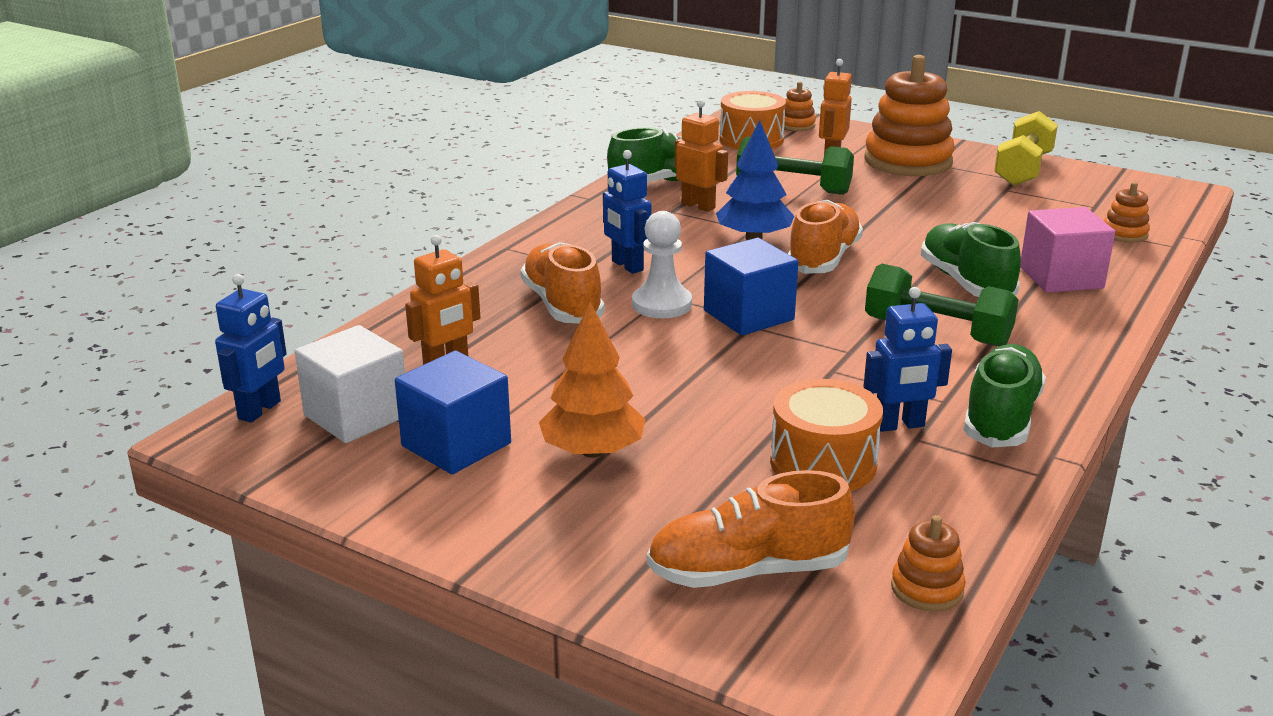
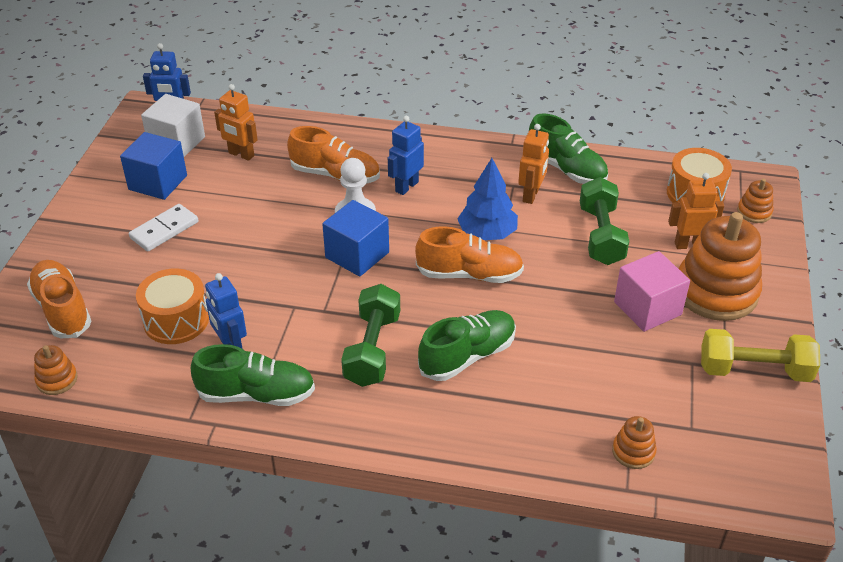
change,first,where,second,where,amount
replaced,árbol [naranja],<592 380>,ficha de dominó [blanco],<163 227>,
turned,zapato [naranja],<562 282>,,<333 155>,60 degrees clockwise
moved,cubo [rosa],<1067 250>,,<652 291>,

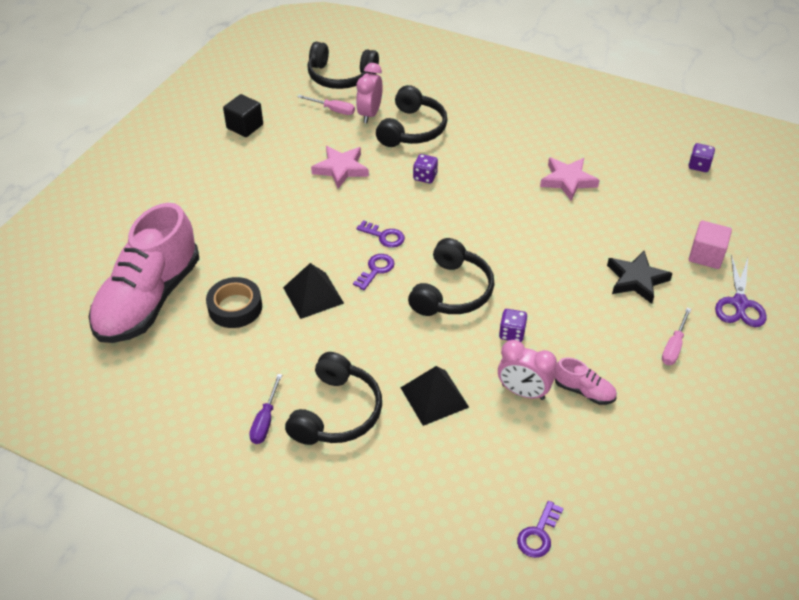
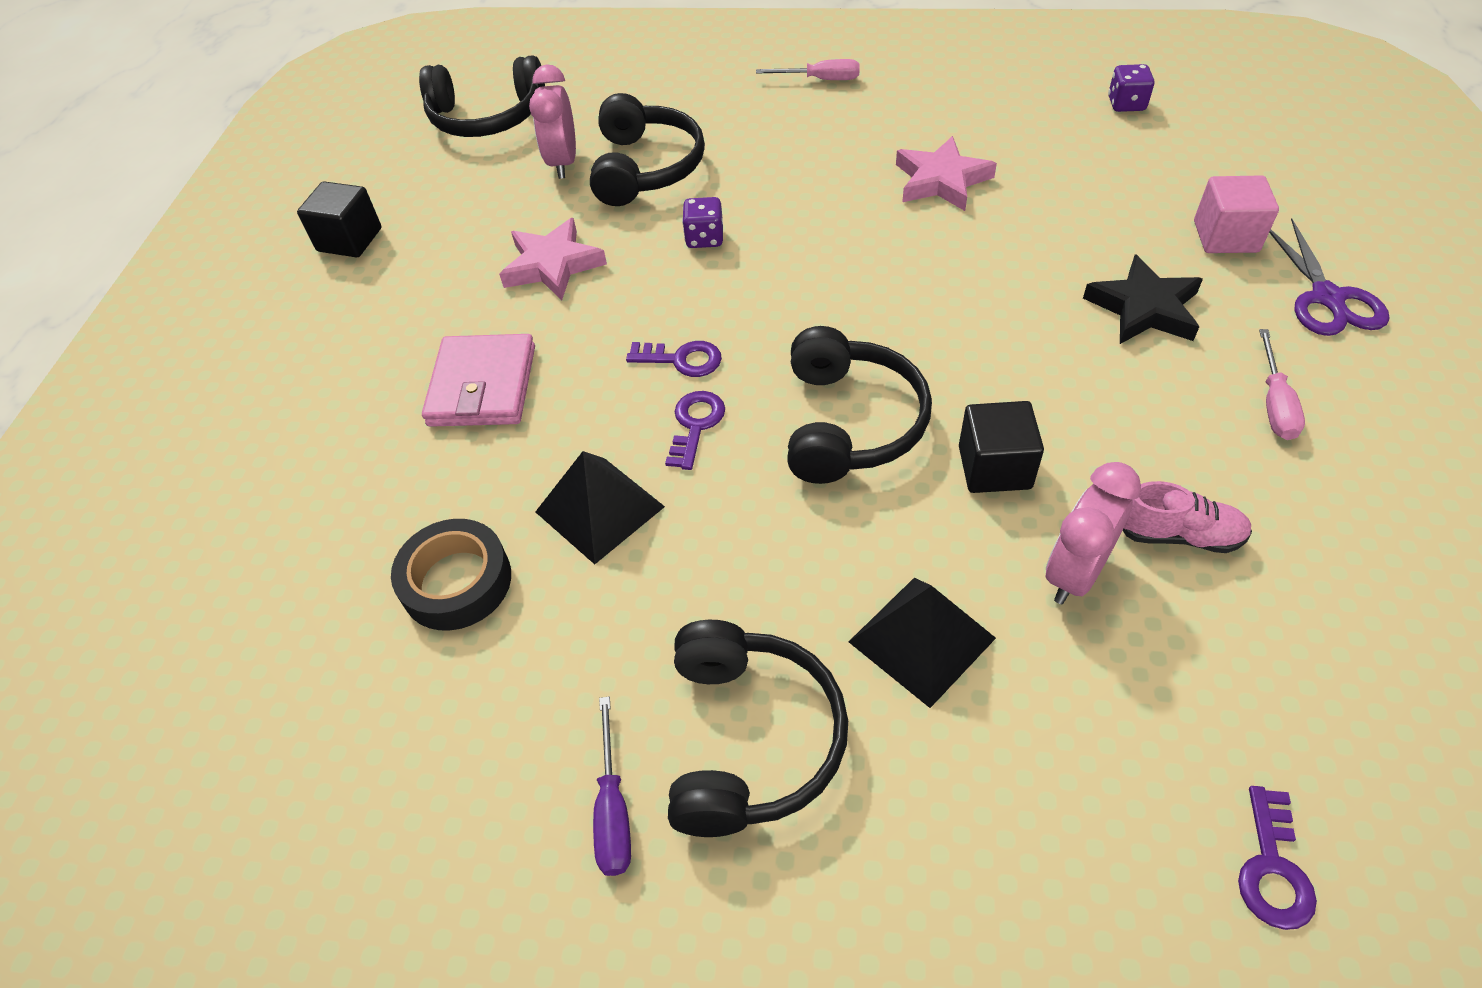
change,first,where,second,where,amount
added,,,cartera [rosa],<478 380>,
moved,destornillador [rosa],<326 105>,,<808 69>,
replaced,dado [morado],<513 325>,cubo [negro],<1001 447>,
turned,despertador [rosa],<527 370>,,<1093 533>,120 degrees clockwise
removed,zapato [rosa],<144 273>,,,

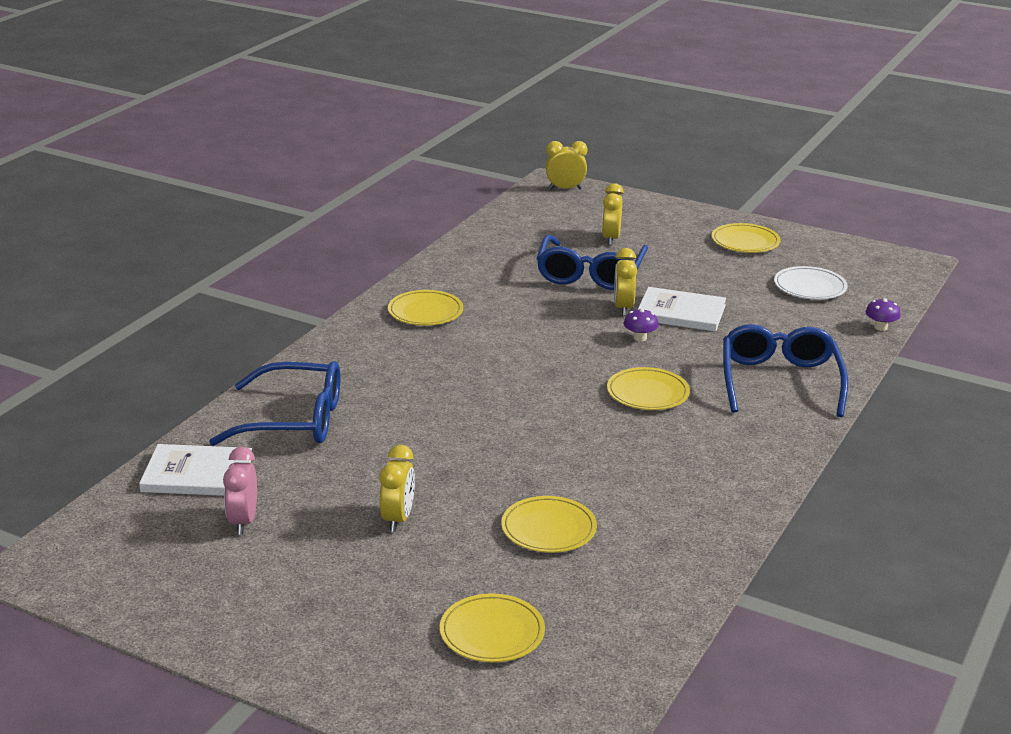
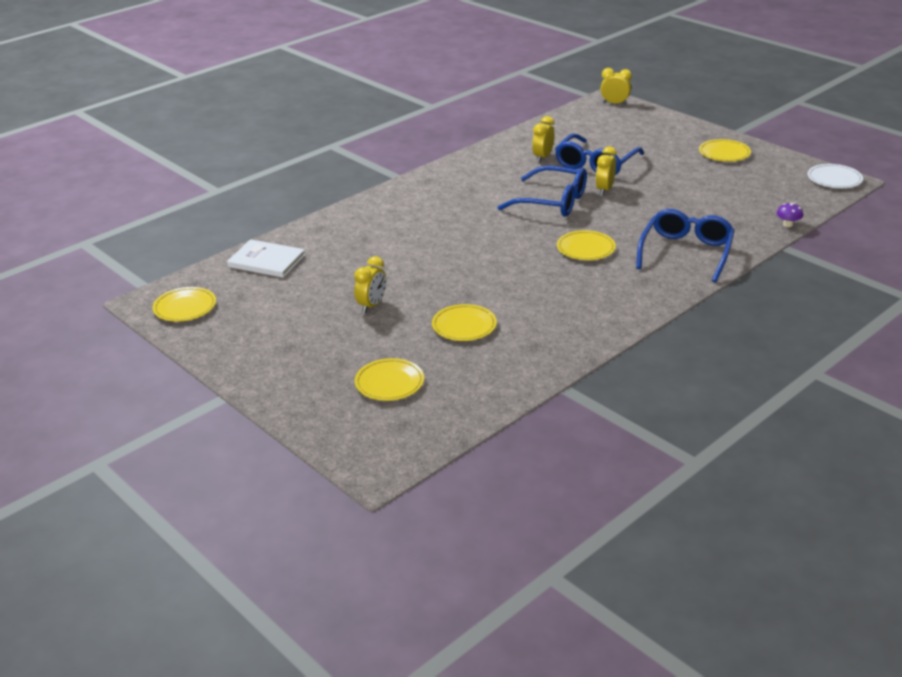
change,first,where,second,where,amount
moved,plato [amarillo],<425 307>,,<184 304>,
moved,gafas [azul],<274 403>,,<542 191>,
moved,despertador [amarillo],<613 214>,,<543 139>,
moved,plato [blanco],<811 282>,,<835 176>,
removed,despertador [rosa],<240 491>,,,
removed,seta [morado],<641 325>,,,
removed,libro [blanco],<681 309>,,,

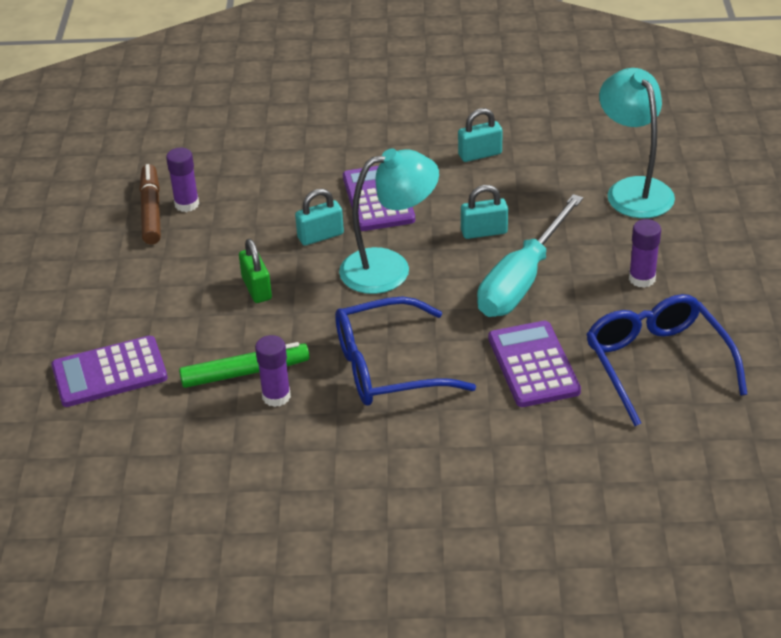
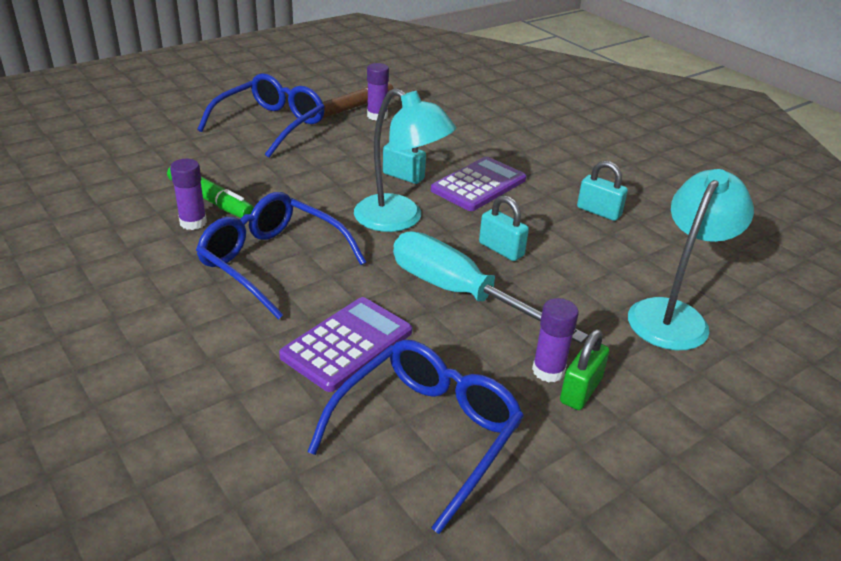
change,first,where,second,where,amount
added,,,gafas [azul],<261 115>,
turned,destornillador [turquesa],<530 255>,,<491 287>,45 degrees clockwise
moved,candado [verde],<255 271>,,<584 369>,
removed,calculadora [morado],<109 371>,,,

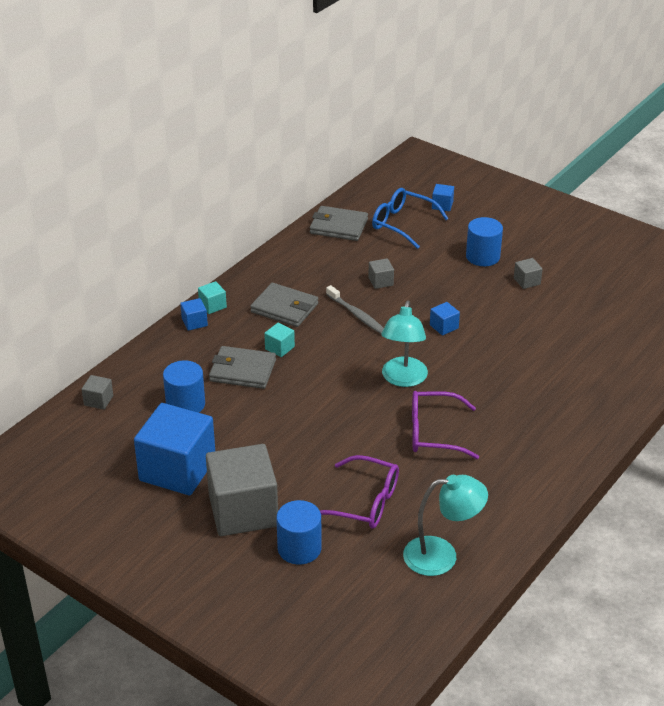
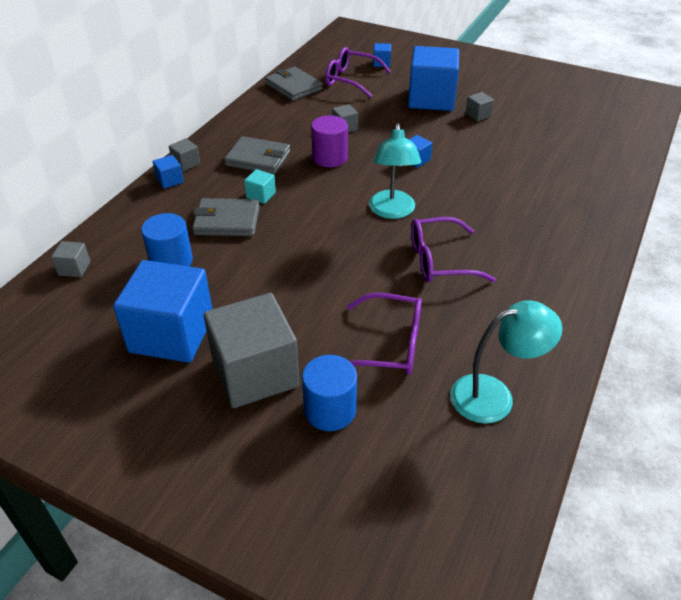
change,first,where,second,where,amount
recoloured,cubo [turquesa],<212 297>,cubo [gris],<184 154>,
turned,cartera [gris],<339 223>,,<294 84>,45 degrees clockwise
replaced,cepillo de dientes [gris],<355 309>,cilindro [morado],<329 141>,
recoloured,gafas [azul],<410 218>,gafas [morado],<358 72>,
replaced,cilindro [azul],<484 241>,cubo [azul],<433 78>,

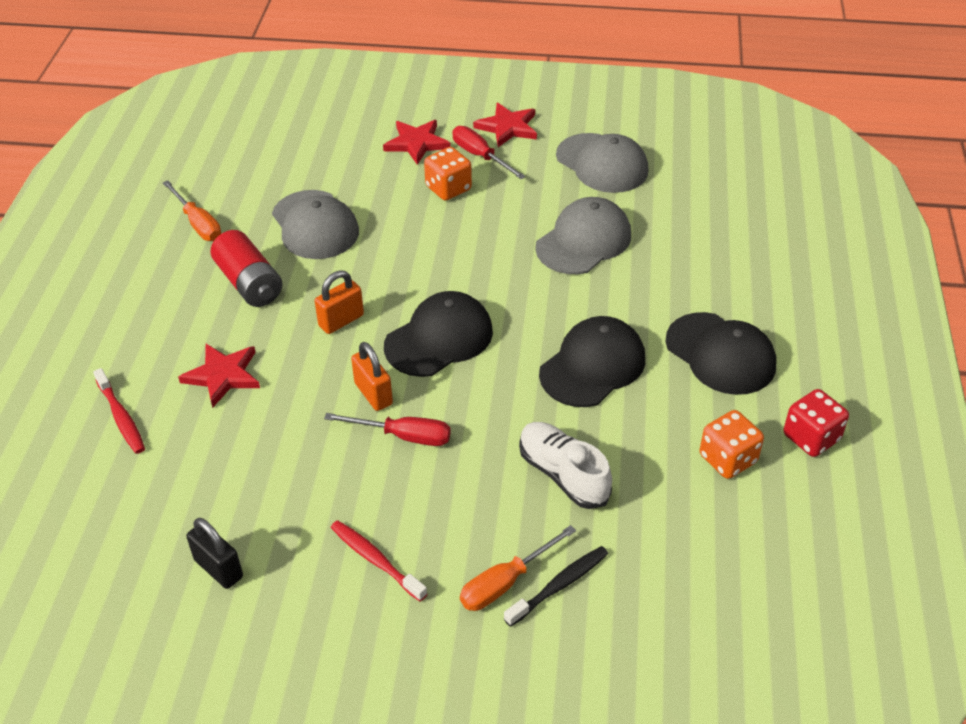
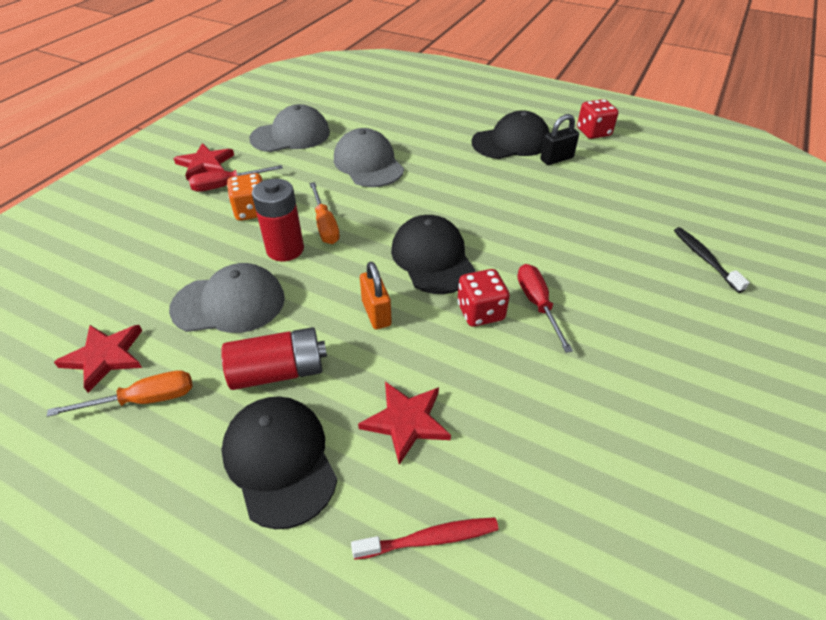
change,first,where,second,where,amount
moved,estrella [rojo],<417 142>,,<98 359>,
moved,gorra [negro],<592 361>,,<279 462>,
added,,,pila [rojo],<278 220>,
moved,destornillador [naranja],<518 568>,,<325 213>,
replaced,candado [naranja],<372 376>,dado [rojo],<483 298>,
turned,destornillador [rojo],<387 429>,,<545 308>,45 degrees counterclockwise
moved,candado [negro],<214 553>,,<559 139>,
removed,cepillo de dientes [rojo],<379 561>,,,
removed,zapato [blanco],<565 465>,,,
removed,dado [naranja],<732 444>,,,

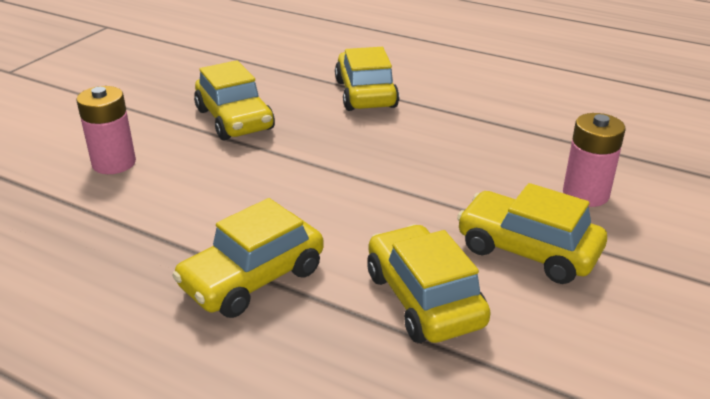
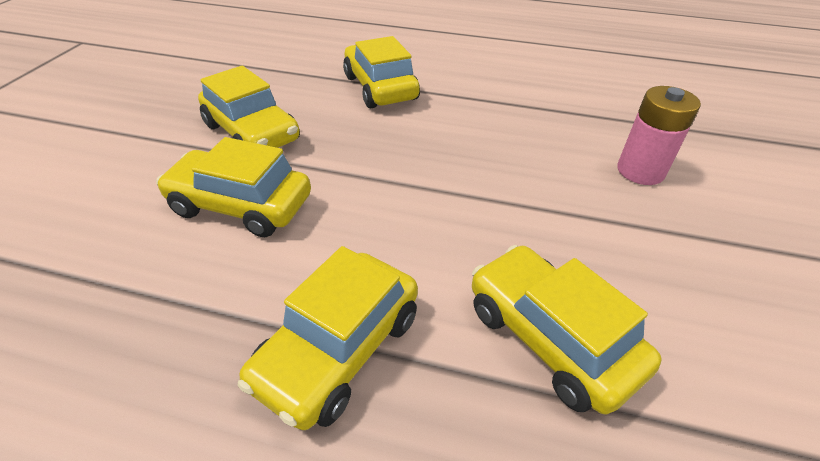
change,first,where,second,where,amount
moved,coche [amarillo],<532 233>,,<233 187>,
removed,pila [rosa],<106 130>,,,

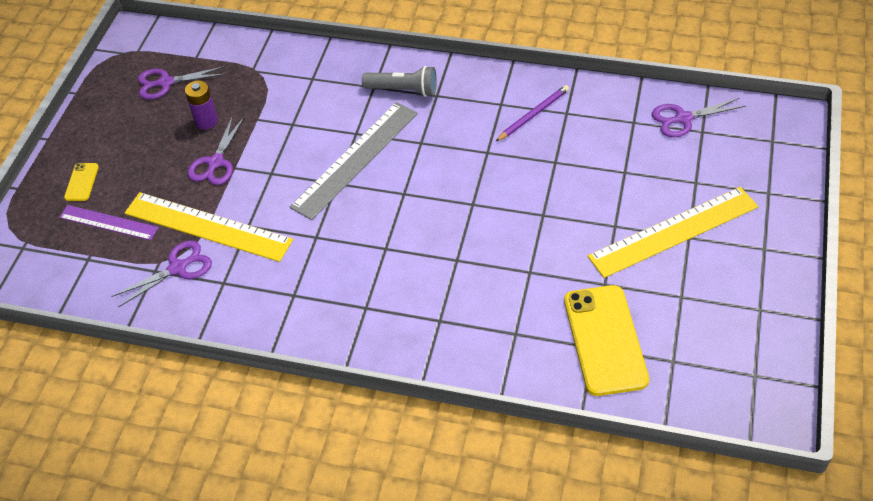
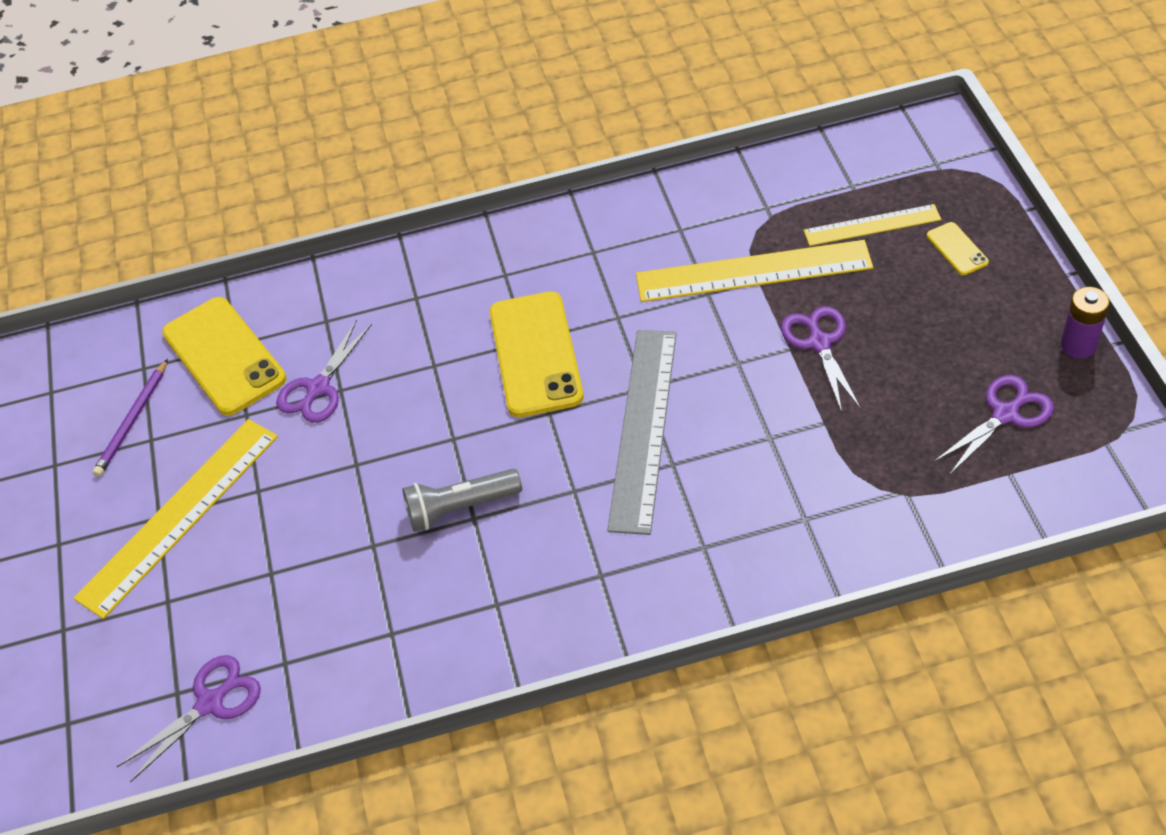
change,first,where,second,where,amount
moved,lápiz [morado],<532 113>,,<130 418>,
moved,tijeras [morado],<161 273>,,<324 371>,
moved,lámpara de mano [gris],<399 81>,,<462 500>,
added,,,móvil [amarillo],<537 354>,
recoloured,regla [morado],<109 222>,regla [amarillo],<872 225>,
moved,pila [morado],<201 104>,,<1085 322>,

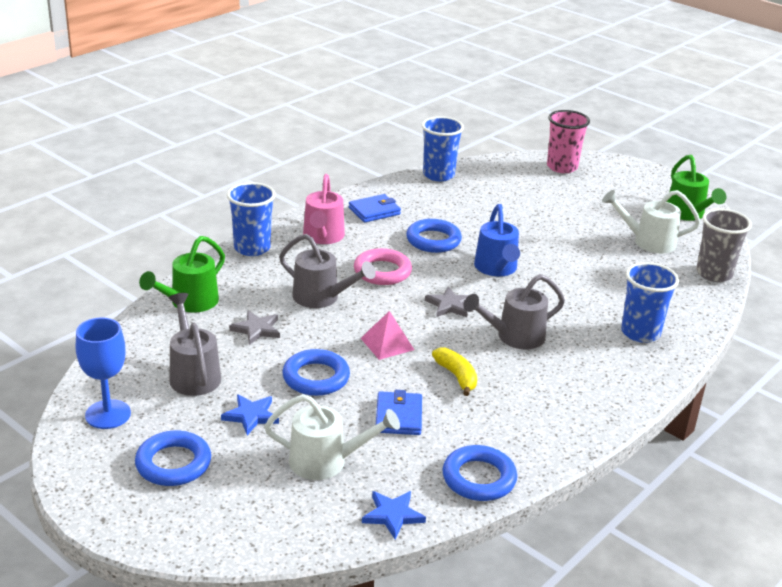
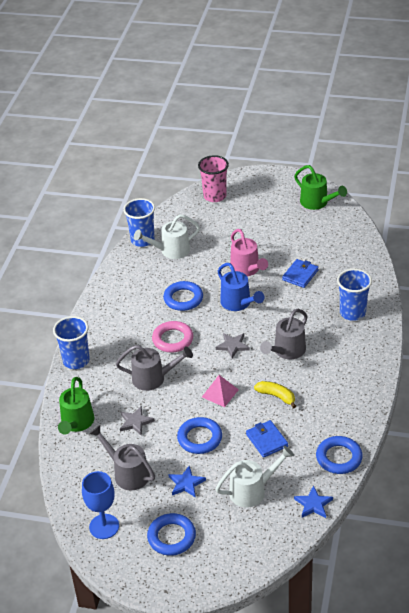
change,first,where,second,where,amount
moved,regadera [blanco],<651 222>,,<167 236>,
moved,regadera [rosa],<324 209>,,<249 252>,
moved,cartera [azul],<375 208>,,<300 273>,
removed,vaso [gris],<724 245>,,,

